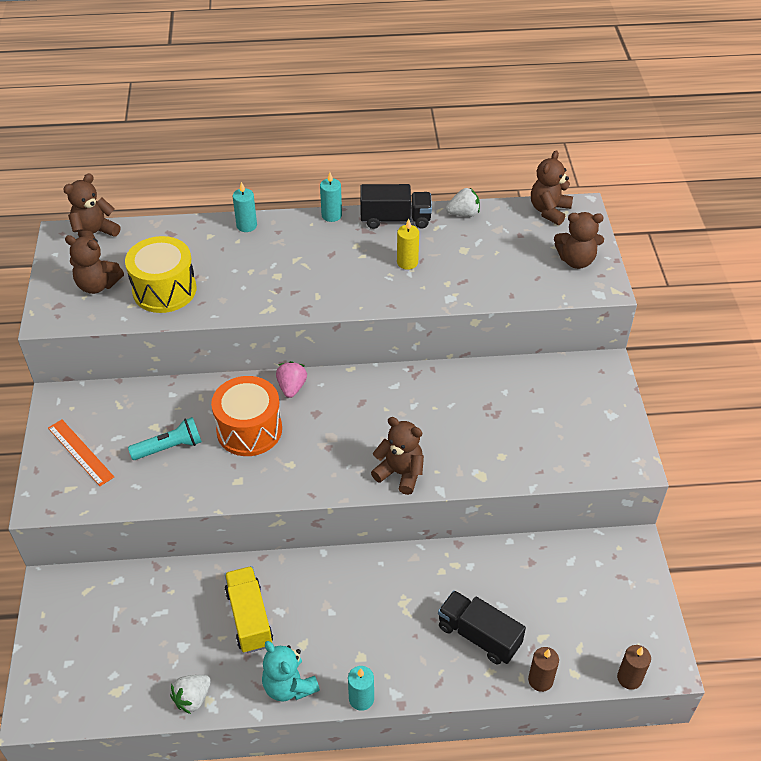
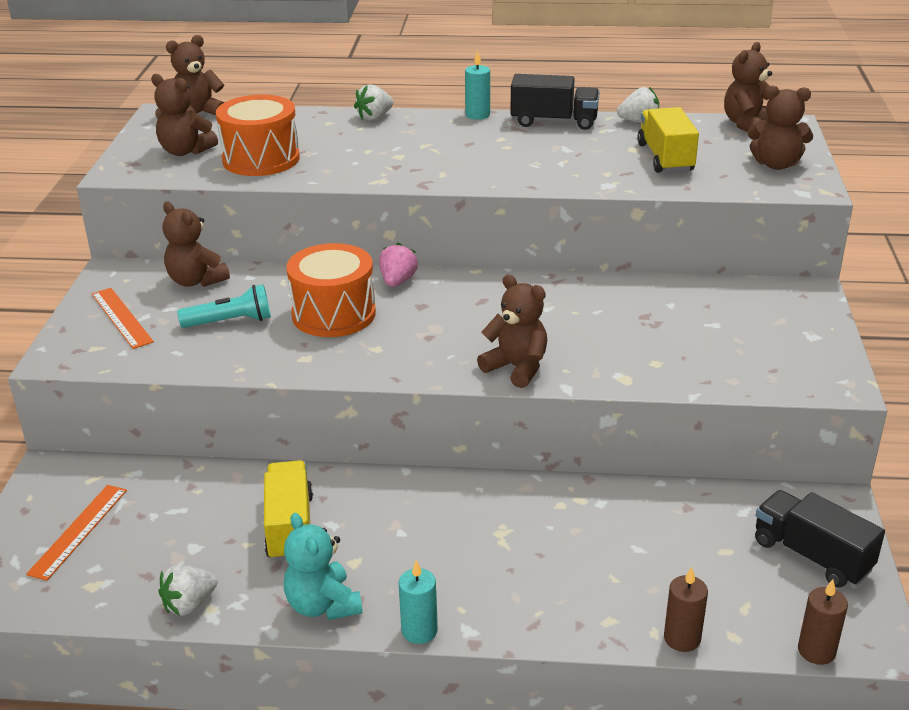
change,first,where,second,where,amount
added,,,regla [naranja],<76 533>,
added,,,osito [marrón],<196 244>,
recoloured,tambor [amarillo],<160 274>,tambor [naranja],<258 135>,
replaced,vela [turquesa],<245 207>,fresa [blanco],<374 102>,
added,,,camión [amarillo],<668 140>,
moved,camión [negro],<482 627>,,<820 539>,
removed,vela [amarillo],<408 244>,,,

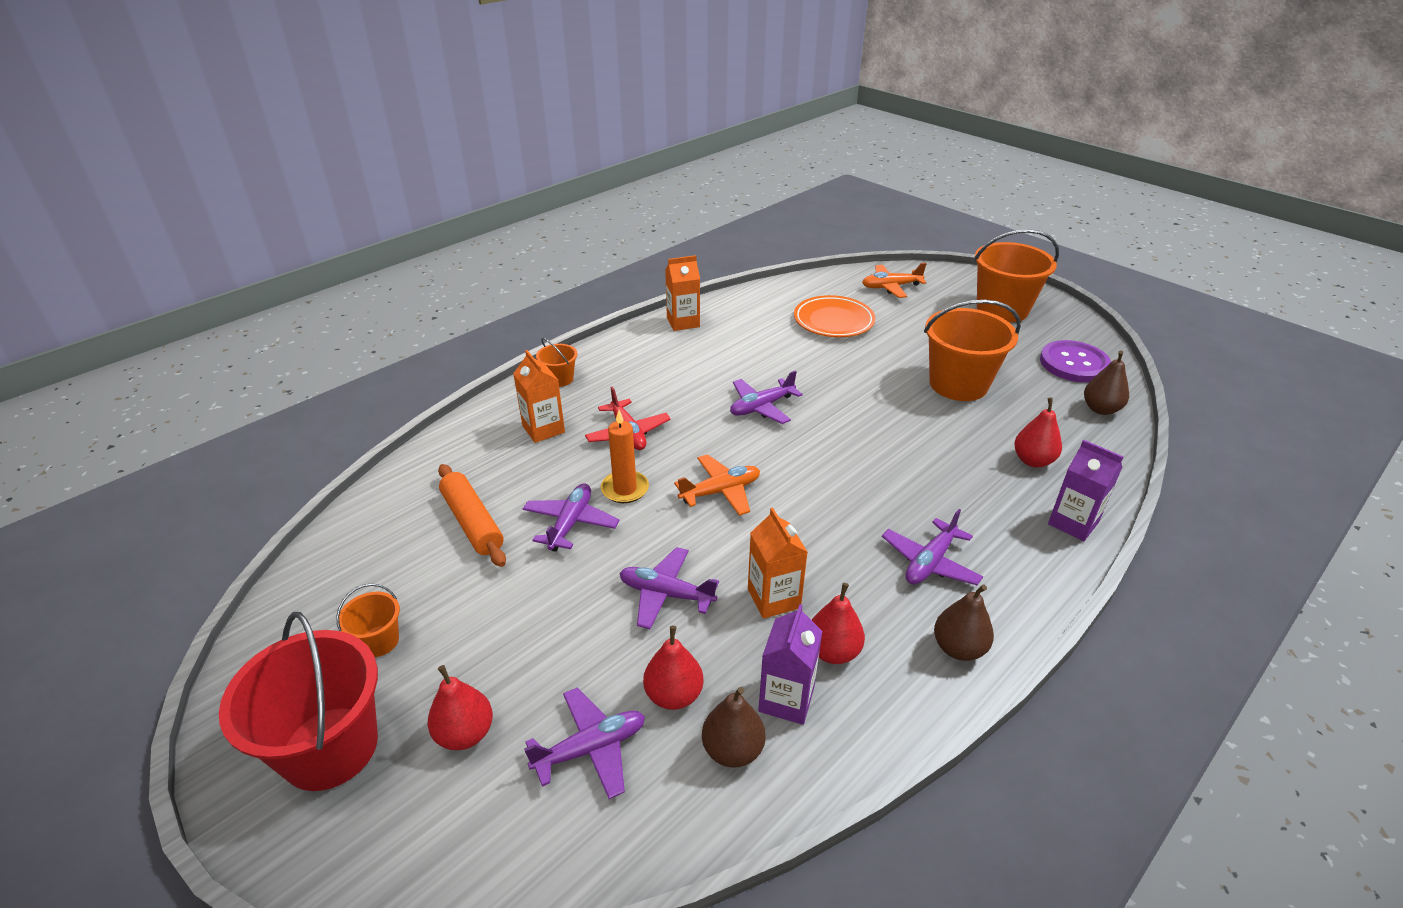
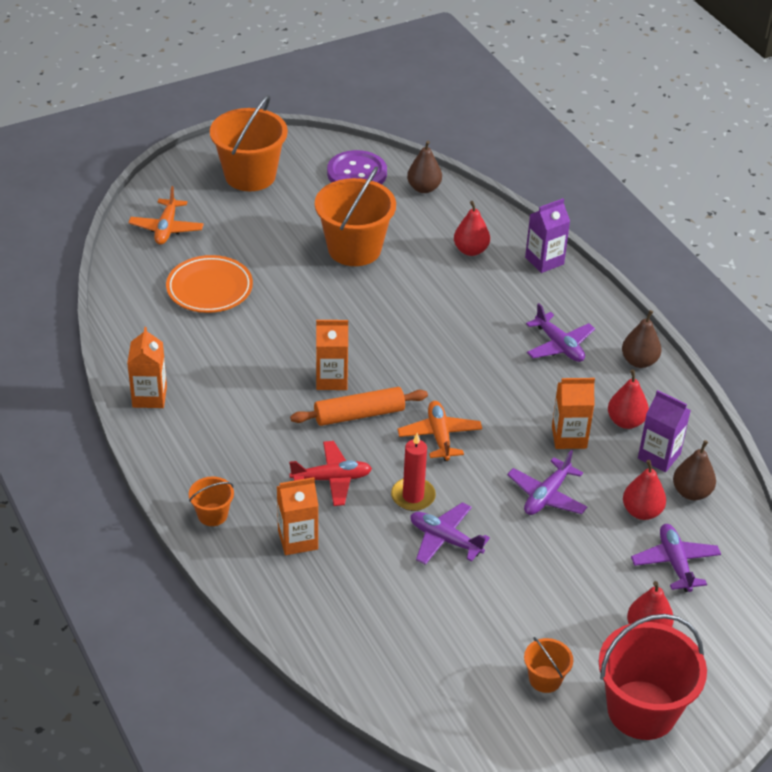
change,first,where,second,where,amount
moved,rodillo [naranja],<472 515>,,<359 406>,
replaced,avión [morado],<766 397>,cartón de leche [naranja],<332 355>,
recoloured,vela [naranja],<625 456>,vela [rojo],<413 472>,

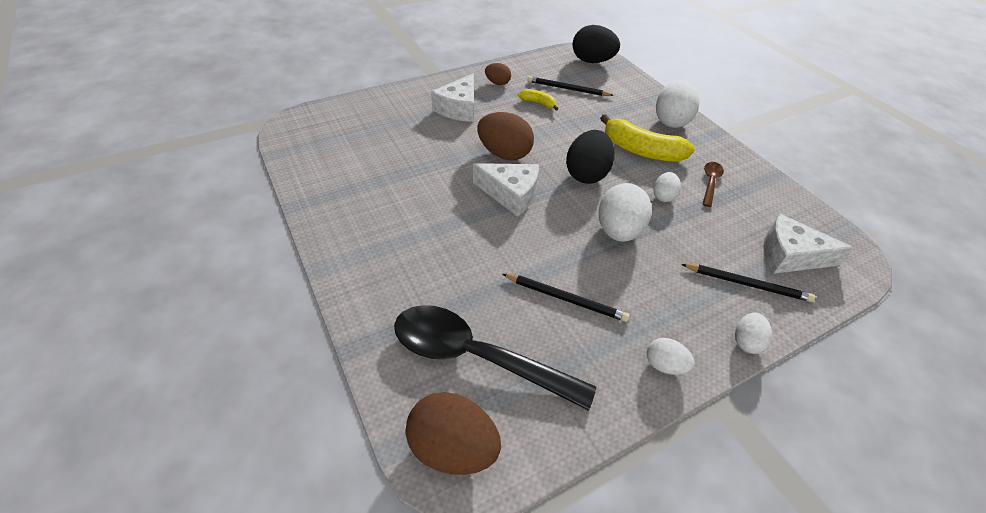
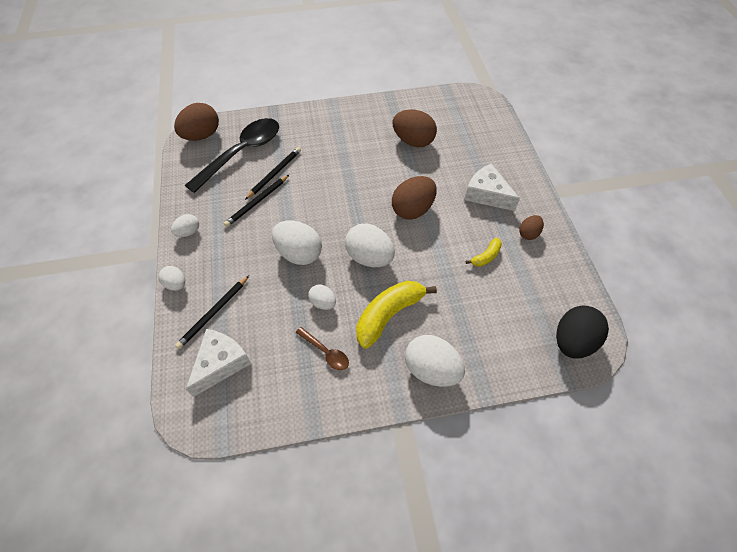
change,first,where,second,where,amount
moved,lápiz [negro],<570 86>,,<273 173>,
recoloured,huevo [negro],<590 157>,huevo [blanco],<370 245>,
added,,,huevo [marrón],<414 128>,
removed,queso [blanco],<506 190>,,,

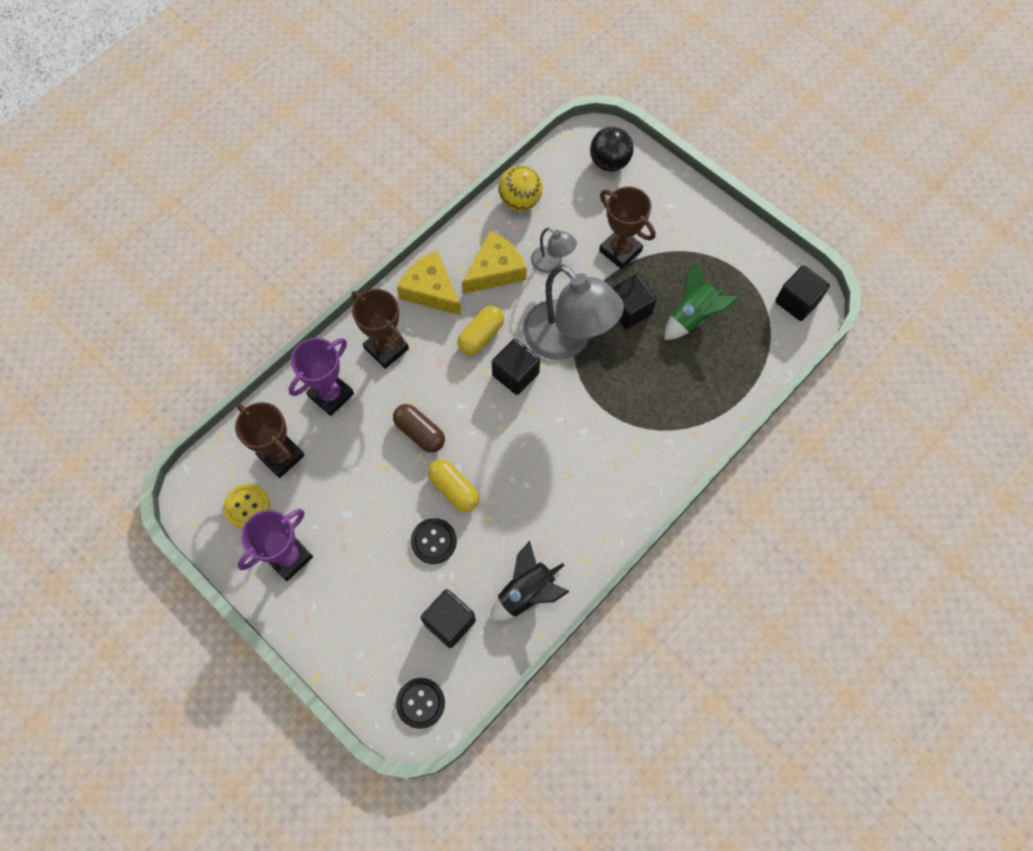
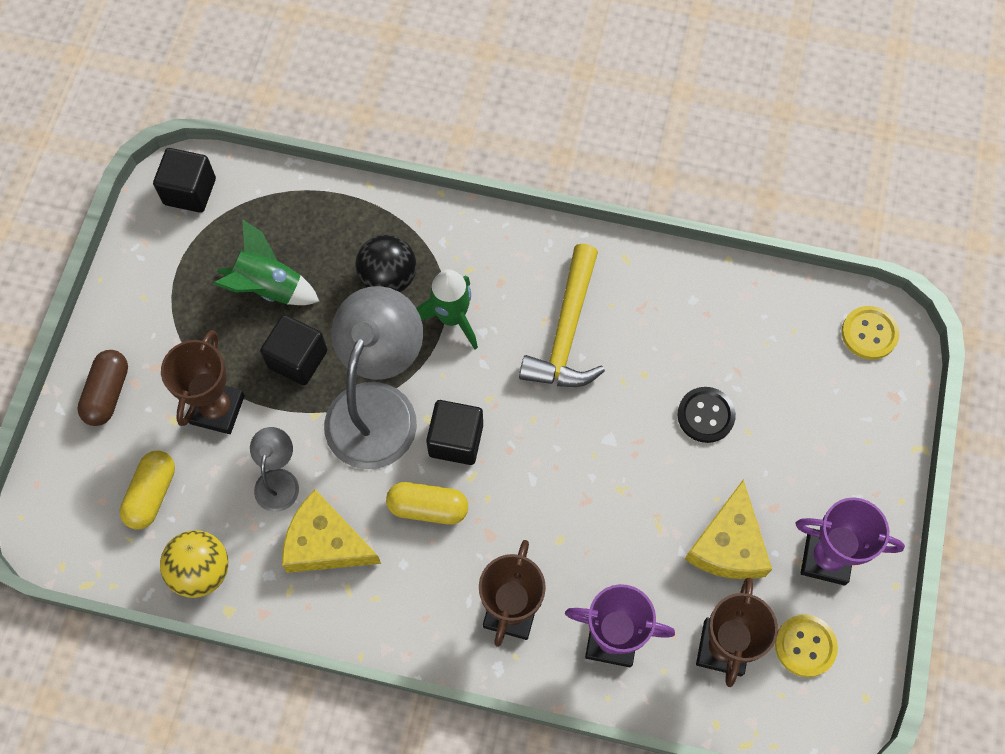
change,first,where,second,where,amount
moved,cápsula [marrón],<419 428>,,<102 388>,
moved,cápsula [amarillo],<453 485>,,<147 490>,
moved,pelota [negro],<612 149>,,<386 263>,
added,,,cohete [verde],<447 309>,
added,,,martillo [amarillo],<562 315>,
moved,queso [amarillo],<429 283>,,<728 529>,
recoloured,botón [negro],<420 703>,botón [amarillo],<870 333>,
removed,cubo [negro],<448 618>,,,
removed,cohete [negro],<530 581>,,,

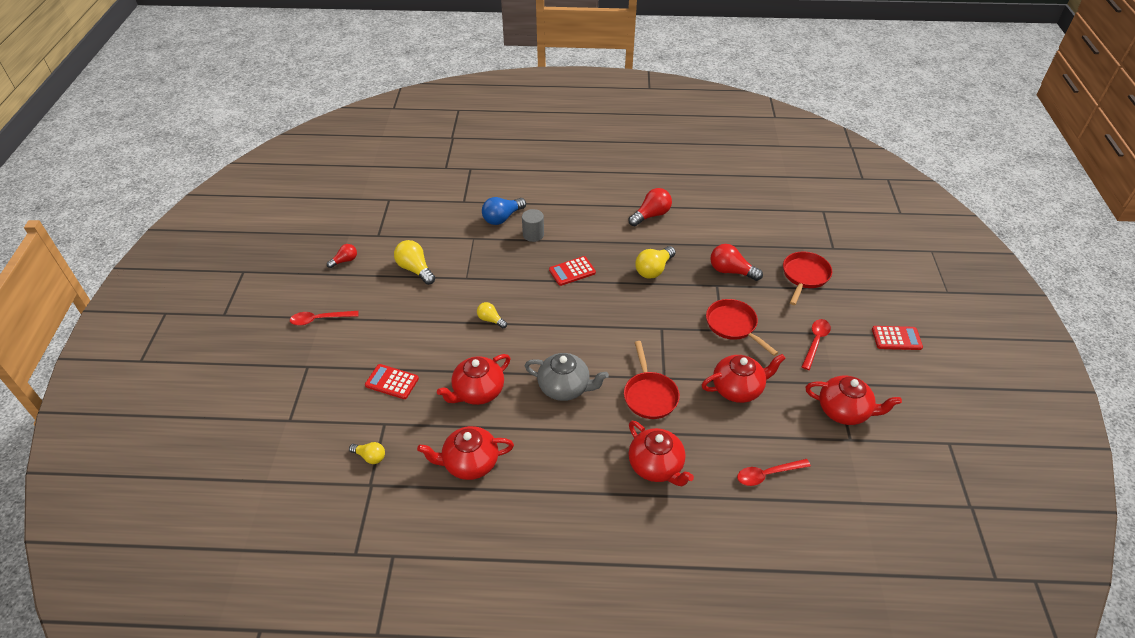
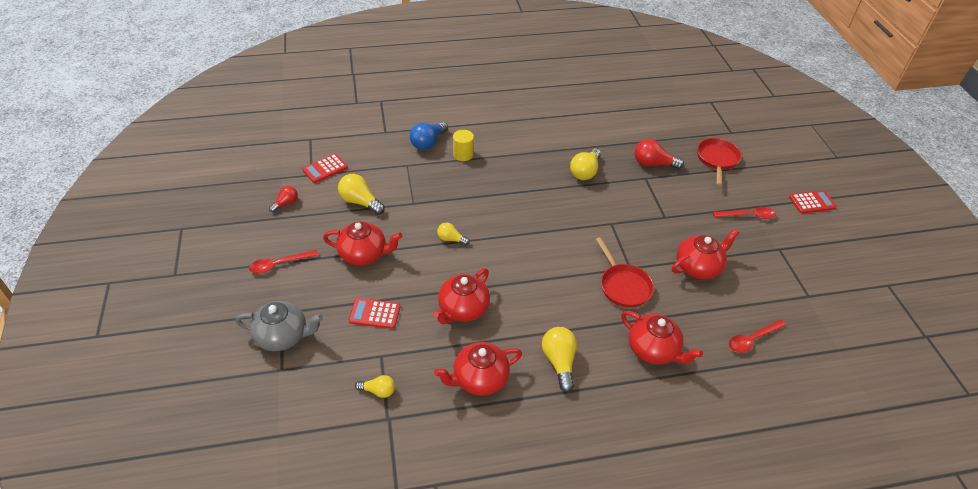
change,first,where,second,where,amount
moved,tetera [gris],<567 377>,,<279 326>,
moved,calculadora [rojo],<572 271>,,<325 168>,
moved,tetera [rojo],<854 400>,,<362 243>,
recoloured,cilindro [gris],<533 225>,cilindro [amarillo],<463 145>,
added,,,bombilla [amarillo],<559 359>,
turned,cuchara [rojo],<816 344>,,<744 213>,75 degrees clockwise
removed,bombilla [rojo],<650 207>,,,
removed,sartén [rojo],<742 327>,,,

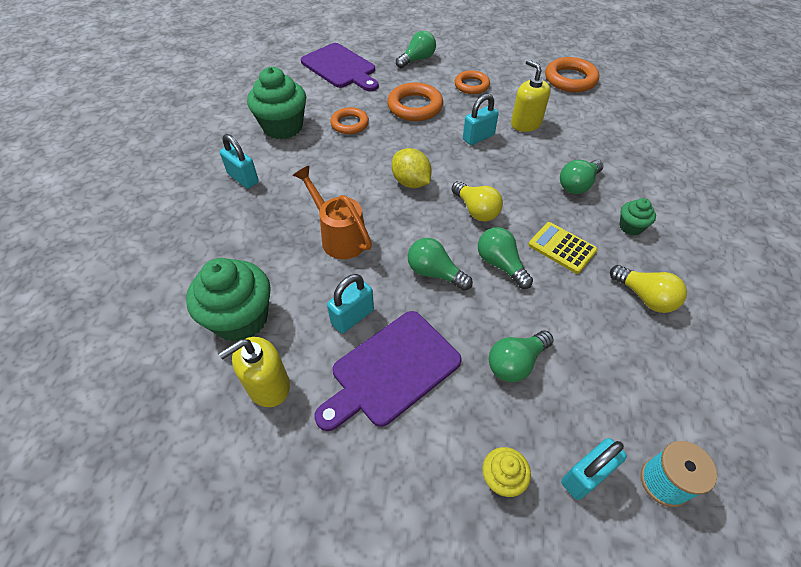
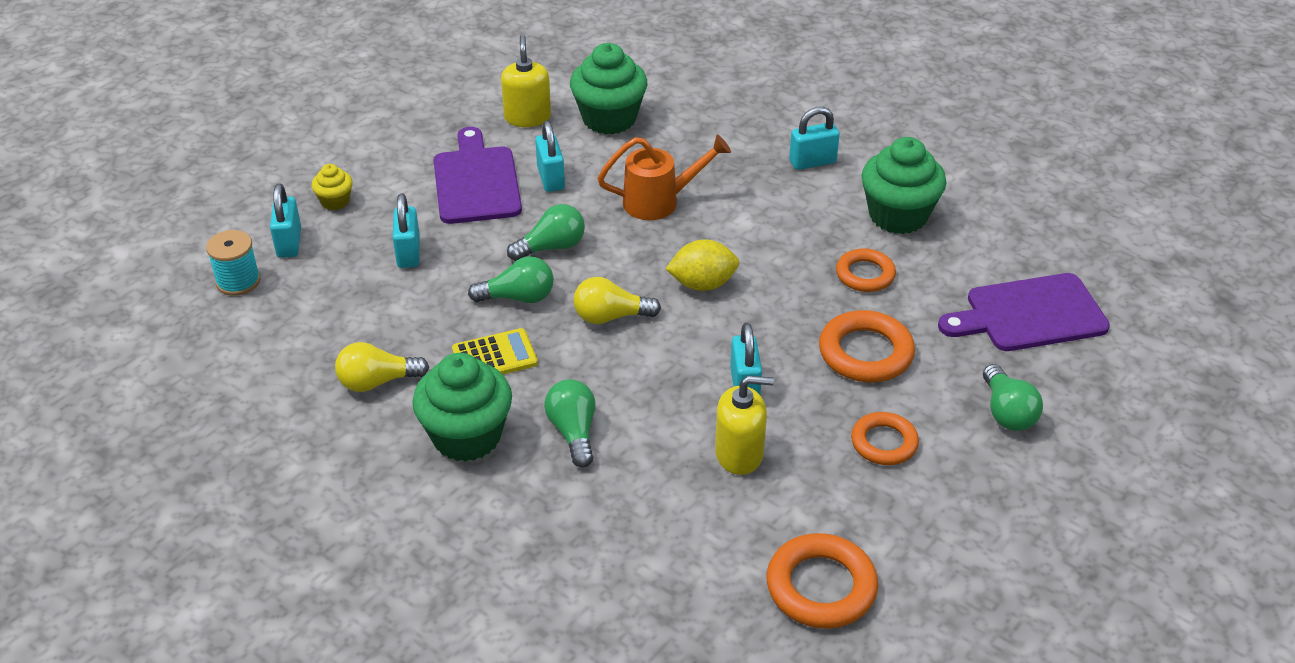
change,first,where,second,where,amount
replaced,bombilla [verde],<521 357>,candado [turquesa],<406 230>,
resized,magdalena [verde],<637 217>,,<462 407>,x2.03

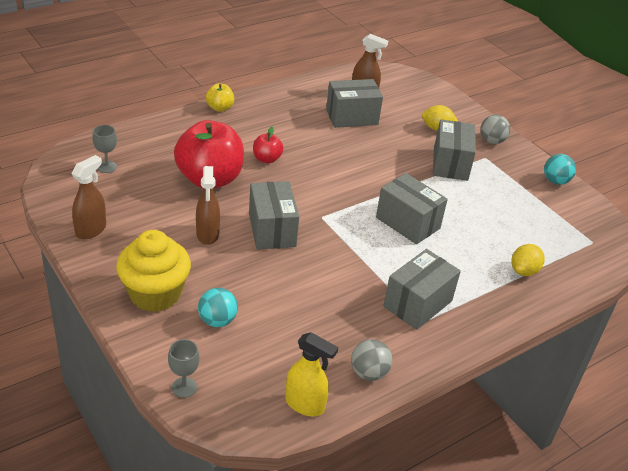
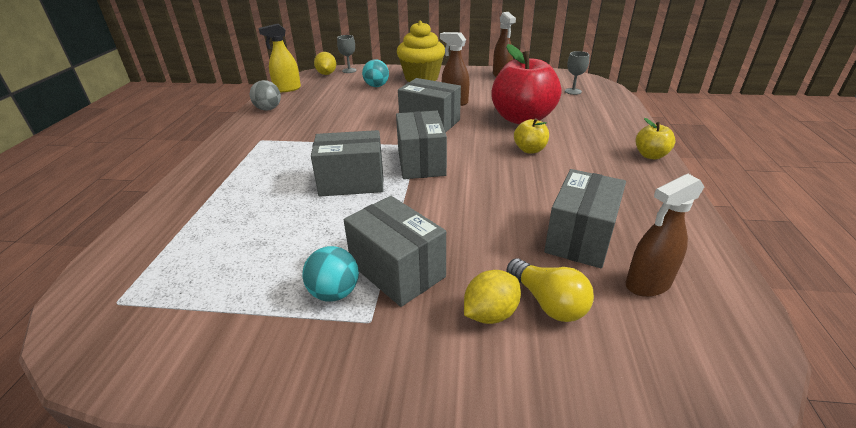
change,first,where,second,where,amount
moved,pelota [turquesa],<560 169>,,<330 273>,
moved,limón [amarillo],<528 260>,,<325 63>,
moved,caja [gris],<422 289>,,<421 145>,
added,,,bombilla [amarillo],<550 290>,
recoloured,manzana [rojo],<268 144>,manzana [amarillo],<531 135>,
removed,pelota [gris],<495 129>,,,

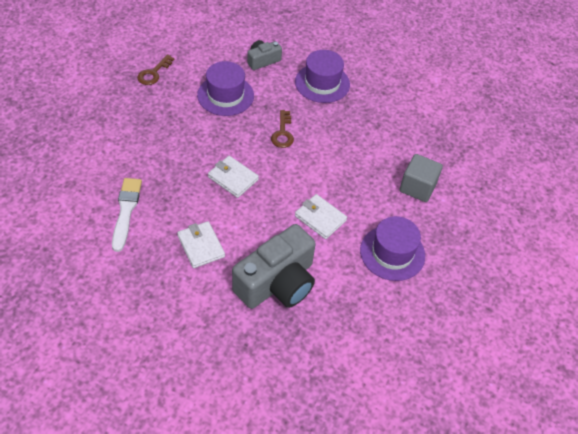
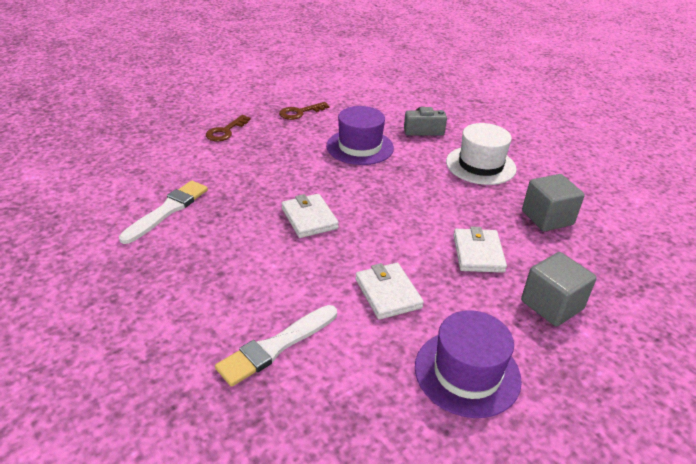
change,first,where,second,where,amount
moved,llave [marrón],<282 129>,,<228 128>,
replaced,cámara [gris],<274 266>,pincel [blanco],<276 346>,
recoloured,sombrero [morado],<322 76>,sombrero [blanco],<481 154>,
moved,cartera [blanco],<201 244>,,<480 249>,
added,,,cubo [gris],<553 202>,

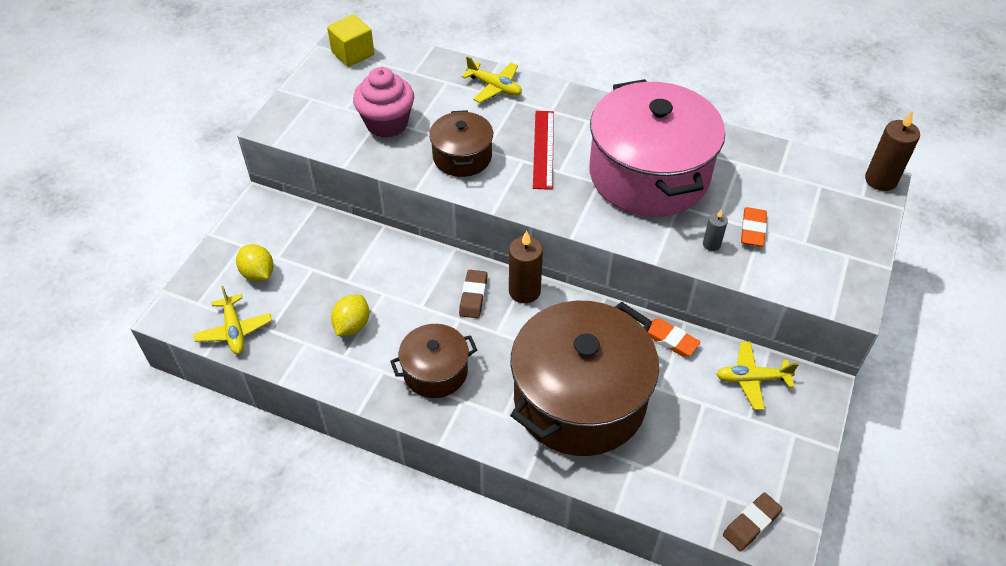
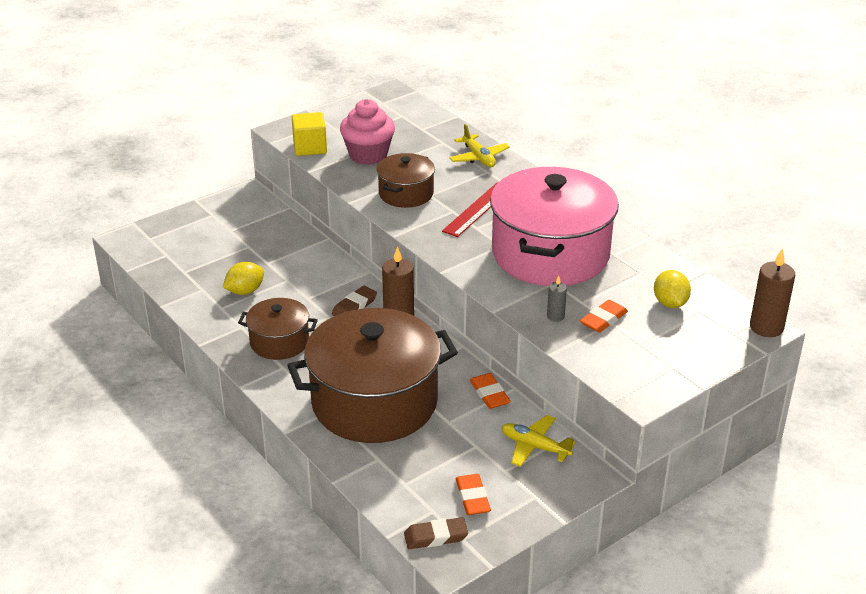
change,first,where,second,where,amount
moved,cubo [amarillo],<350 40>,,<309 134>,
added,,,goma de borrar [naranja],<473 494>,
moved,limón [amarillo],<255 263>,,<672 289>,
removed,avión [amarillo],<232 320>,,,

